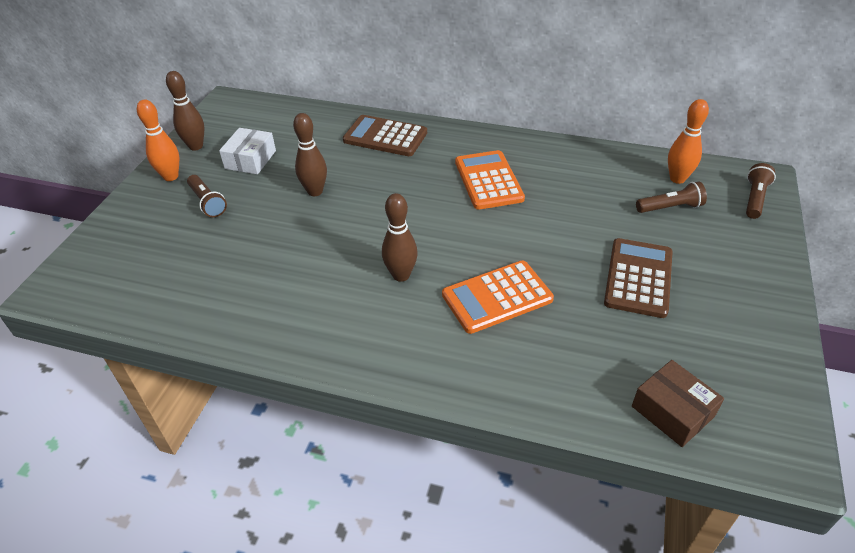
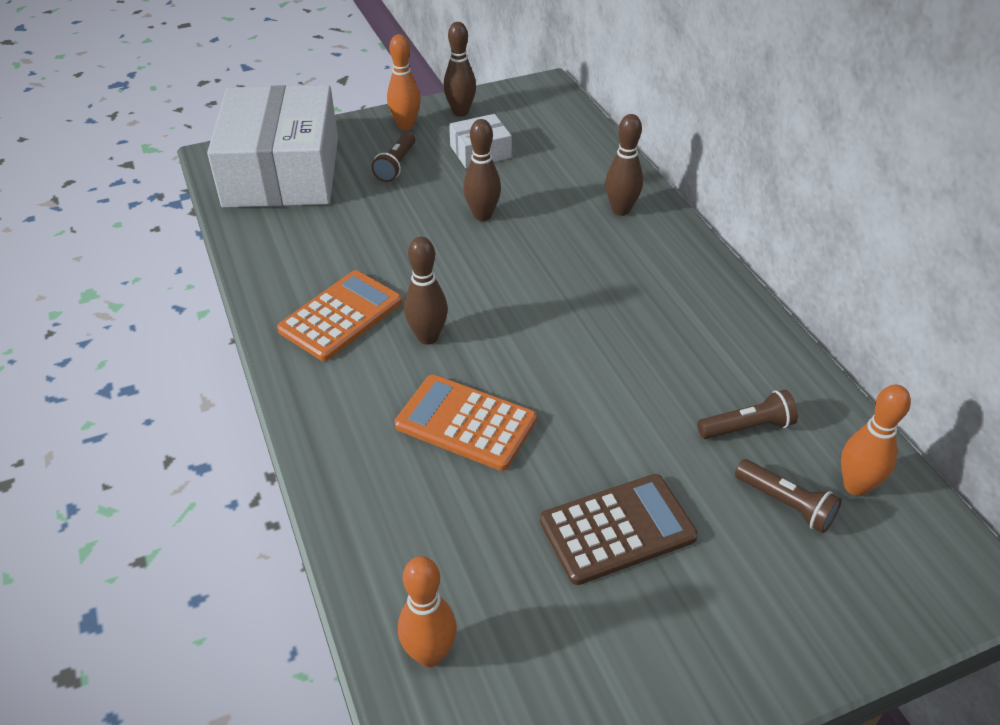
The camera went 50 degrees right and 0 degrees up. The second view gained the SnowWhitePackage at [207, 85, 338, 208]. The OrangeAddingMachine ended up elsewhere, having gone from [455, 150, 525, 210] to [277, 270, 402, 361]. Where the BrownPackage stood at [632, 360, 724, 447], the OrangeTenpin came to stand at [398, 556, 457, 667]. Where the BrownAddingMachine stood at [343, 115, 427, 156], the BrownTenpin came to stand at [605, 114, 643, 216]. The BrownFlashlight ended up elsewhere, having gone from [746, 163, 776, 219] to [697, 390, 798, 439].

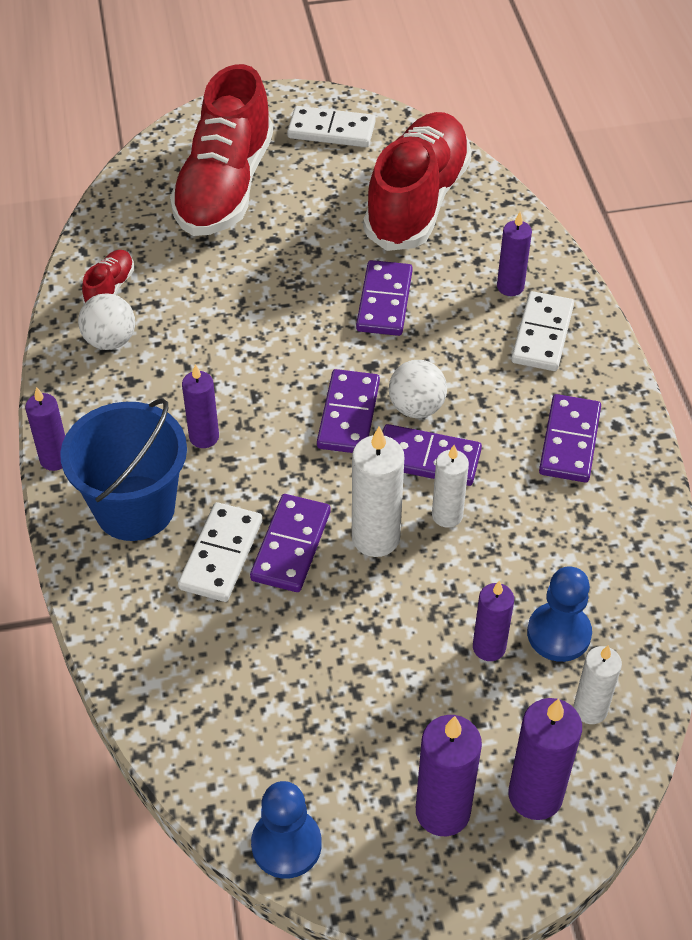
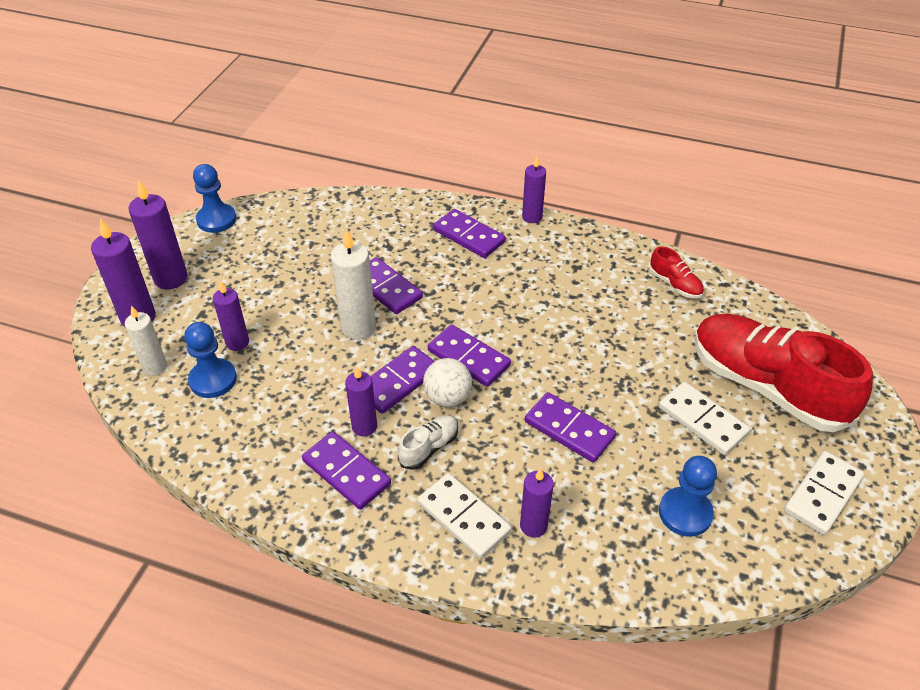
The camera went 120 degrees right and 5 degrees down. The PurplePillarCandle ended up elsewhere, having gone from [182, 364, 219, 448] to [345, 366, 377, 436]. The second view gained the SnowWhiteLaceUpShoe at [398, 415, 458, 470]. Where the BlueSandBucket stood at [60, 398, 187, 541], the PurpleDomino came to stand at [433, 209, 506, 258]. The SnowWhiteDomino ended up elsewhere, having gone from [178, 502, 262, 602] to [659, 382, 750, 455]. Where the RedLaceUpShoe stood at [363, 112, 472, 251], the BluePawn came to stand at [659, 456, 717, 537]. The second view lost the SnowWhitePlayBall at [78, 293, 135, 350]. The second view lost the SnowWhitePillarCandle at [432, 445, 469, 528].

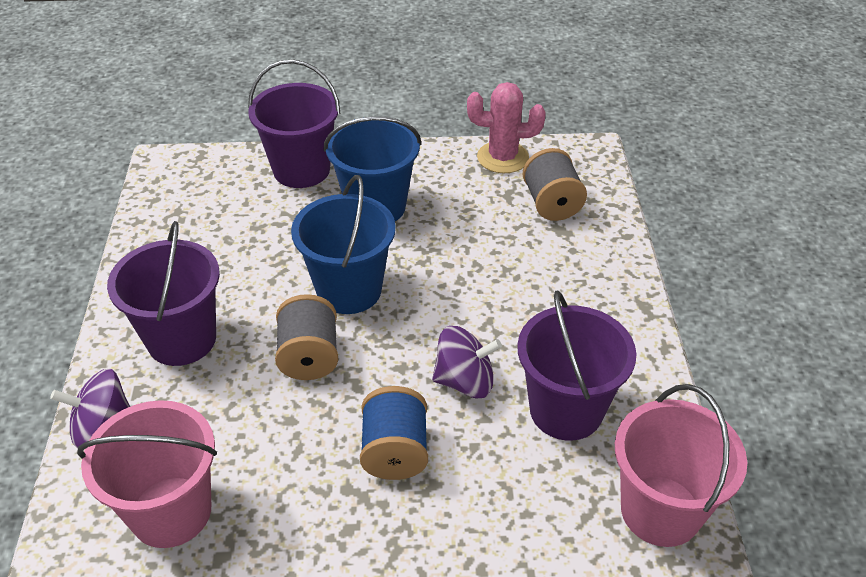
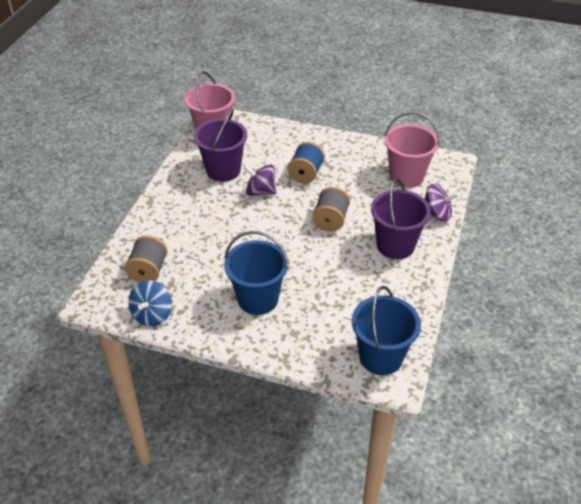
The camera went 160 degrees left and 0 degrees up. Where the RosePinkPricklyPlant stood at [467, 82, 546, 173], the BlueWhirligig came to stand at [128, 280, 172, 326]. The BlueSandBucket ended up elsewhere, having gone from [291, 175, 396, 314] to [352, 286, 421, 375]. The second view lost the PurpleSandBucket at [248, 59, 340, 188].

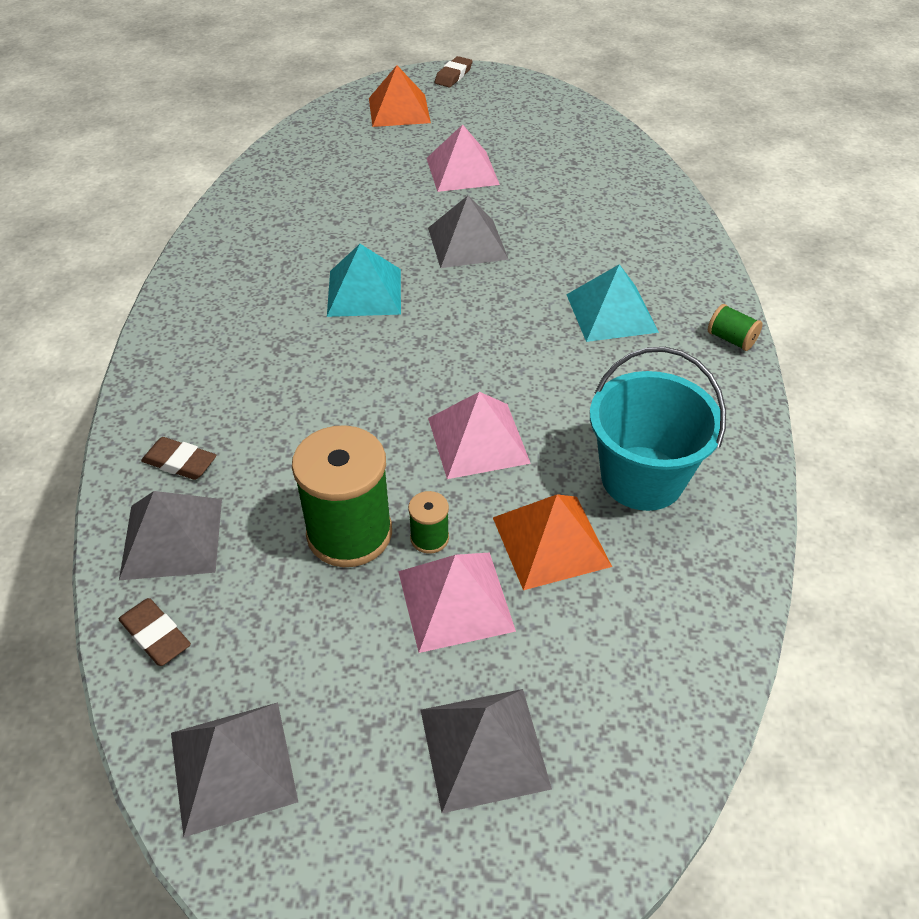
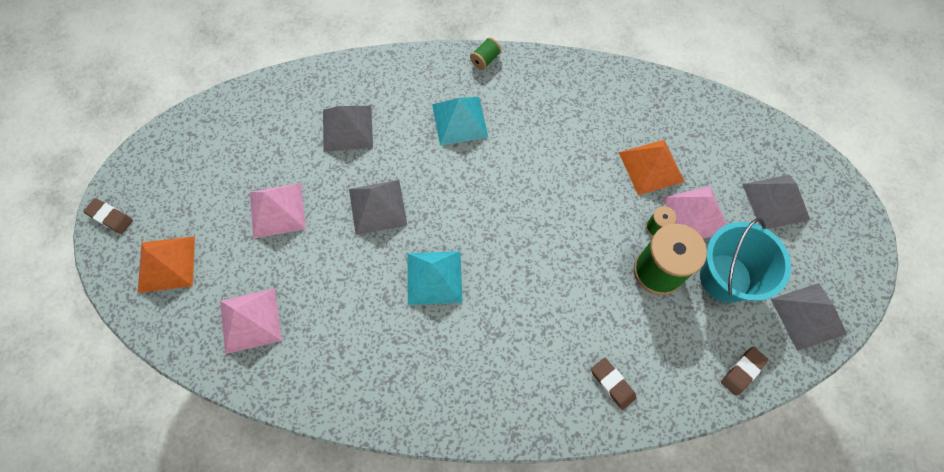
The camera went 90 degrees left and 20 degrees up. The RosePinkPyramid ended up elsewhere, having gone from [428, 392, 531, 479] to [220, 288, 282, 354]. The GrayPyramid ended up elsewhere, having gone from [119, 491, 222, 580] to [323, 106, 373, 152]. The BrownEraser at [141, 437, 217, 480] ended up facing another way, 60 degrees counterclockwise from before. The AquaSandBucket ended up elsewhere, having gone from [590, 347, 726, 511] to [700, 218, 791, 303].

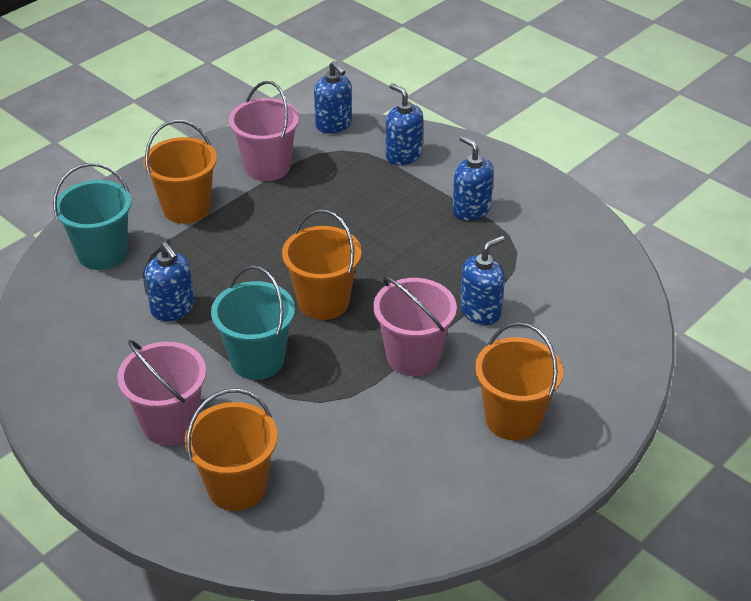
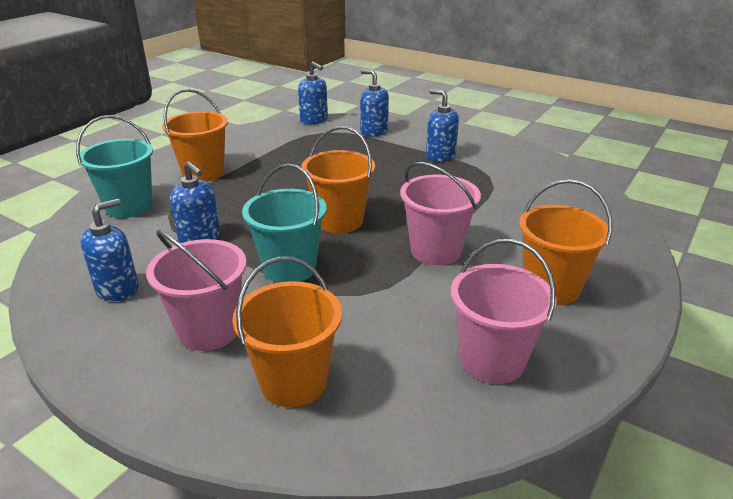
The camera went 10 degrees left and 10 degrees down. The BlueSoapDispenser ended up elsewhere, having gone from [460, 236, 505, 325] to [81, 199, 139, 301]. The RosePinkSandBucket ended up elsewhere, having gone from [229, 81, 299, 181] to [451, 239, 557, 384].

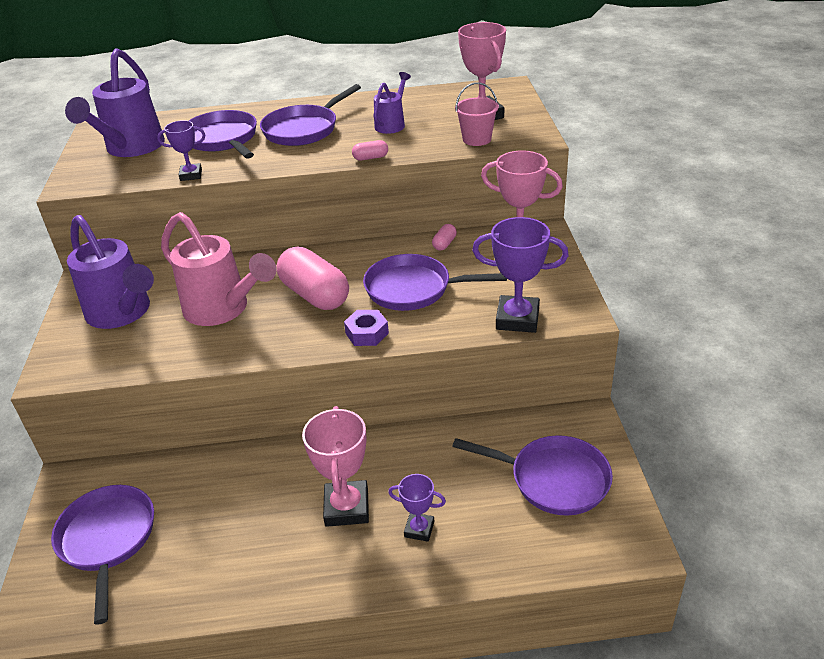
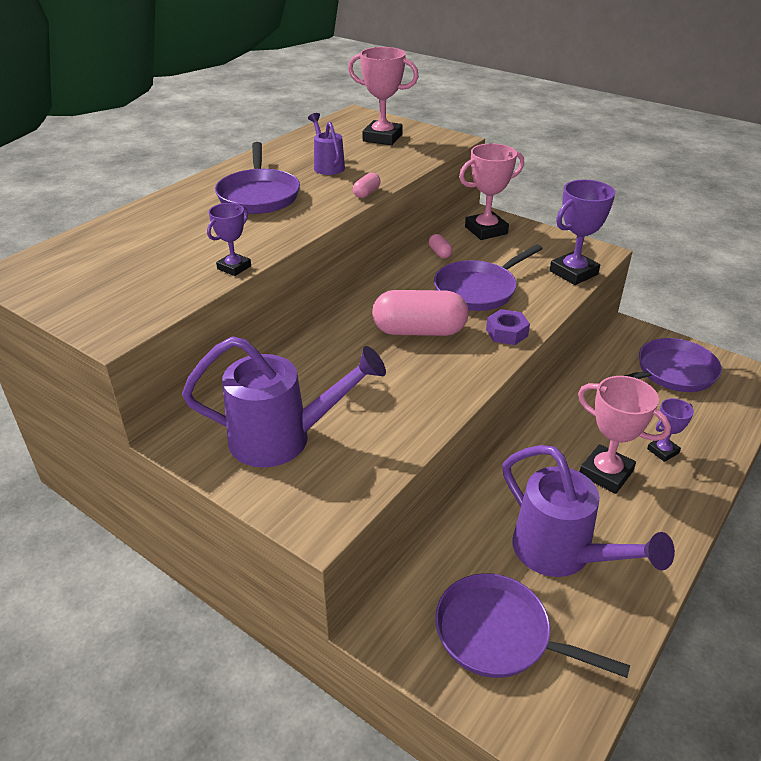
The camera went 50 degrees left and 0 degrees up. The PurpleWateringCan ended up elsewhere, having gone from [65, 49, 165, 157] to [502, 445, 675, 577]. The second view lost the RosePinkWateringCan at [161, 212, 277, 326]. The second view lost the PurplePan at [189, 110, 257, 159]. The second view lost the RosePinkSandBucket at [455, 82, 499, 146].

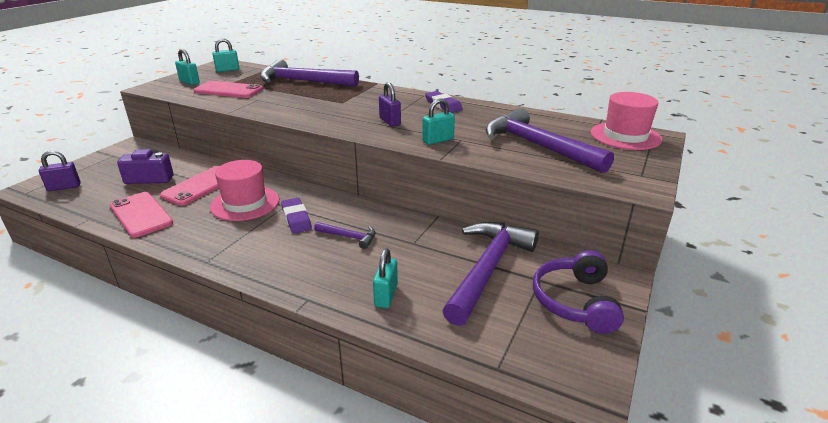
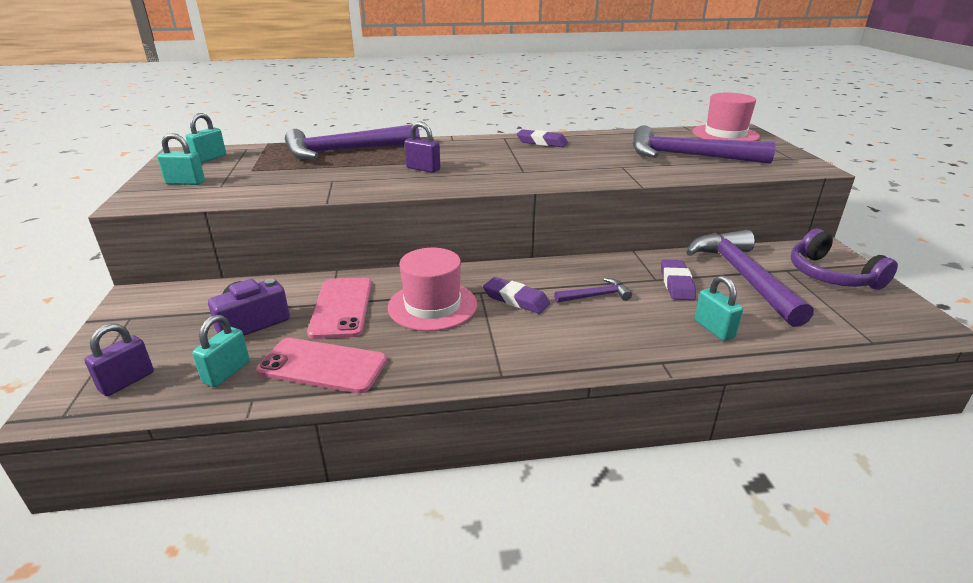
The camera went 35 degrees left and 0 degrees up. The AquaLock ended up elsewhere, having gone from [422, 98, 455, 145] to [192, 315, 250, 387]. The PurpleLock ended up elsewhere, having gone from [379, 82, 401, 127] to [404, 121, 440, 173]. The second view gained the PurpleEraser at [661, 259, 696, 300]. The second view lost the RosePinkSmartphone at [194, 81, 263, 98].

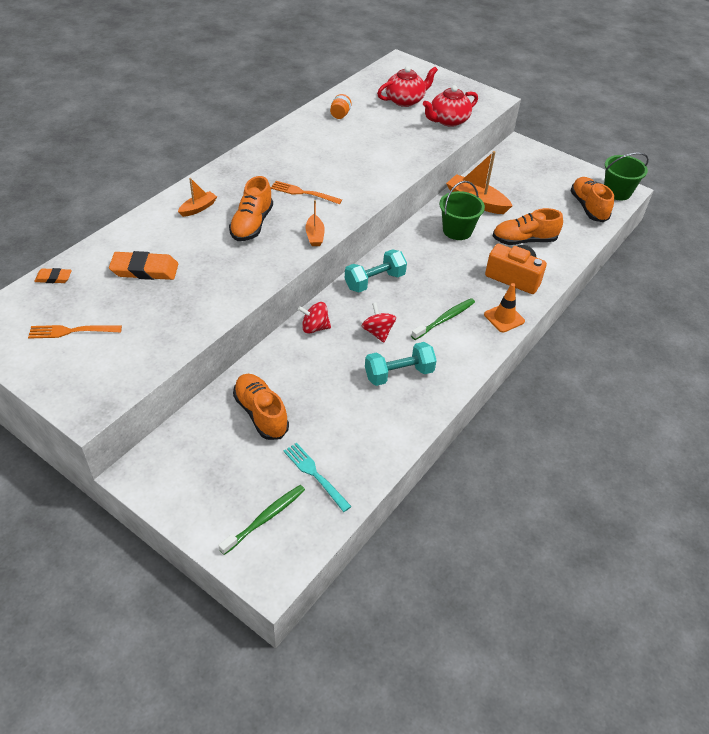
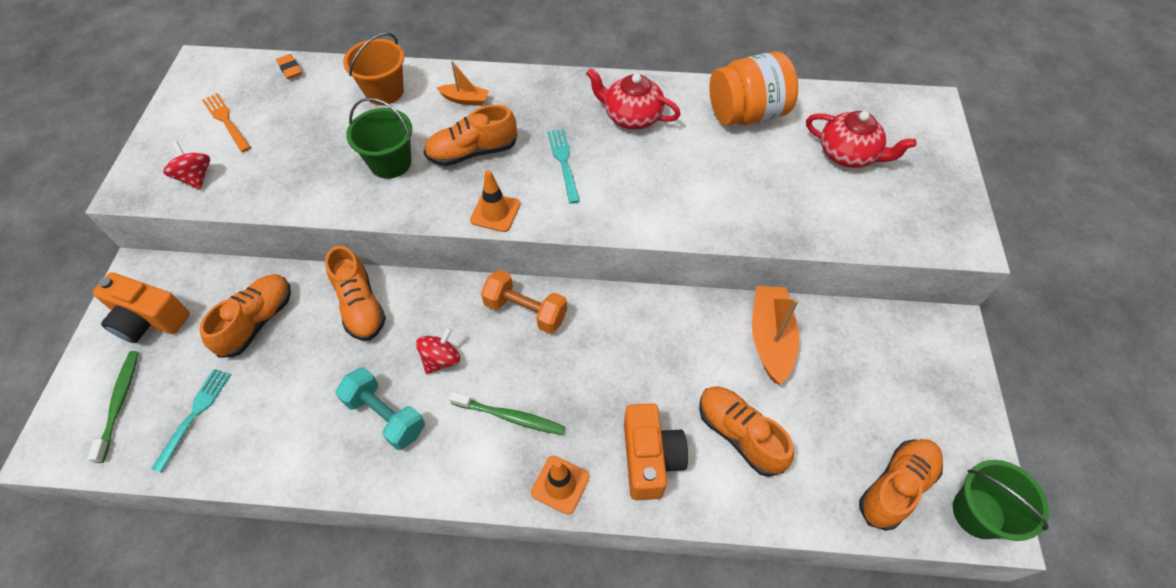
The camera went 60 degrees right and 10 degrees up. The EmeraldToothBrush at [218, 485, 305, 555] ended up facing another way, 105 degrees counterclockwise from before. The second view gained the OrangePhotoCamera at [93, 272, 190, 343]. The RedWhirligig ended up elsewhere, having gone from [298, 302, 331, 334] to [163, 141, 210, 190]. The second view gained the OrangeLaceUpShoe at [325, 246, 386, 341]. The second view gained the OrangeSandBucket at [343, 32, 404, 105]. The EmeraldSandBucket ended up elsewhere, having gone from [439, 181, 485, 240] to [346, 97, 412, 179]. Where the OrangeSailboat stood at [305, 200, 325, 246], the OrangeTrafficCone came to stand at [470, 170, 520, 232]. What was the AquaDumbbell at [345, 249, 407, 292] turned into the OrangeDumbbell at [481, 270, 567, 334]. What was the OrangeDinnerFork at [271, 181, 342, 204] turned into the AquaDinnerFork at [548, 129, 580, 204]. The RedTeapot ended up elsewhere, having gone from [423, 85, 478, 127] to [586, 68, 681, 129]. The size of the OrangePreserveJar at [330, 94, 352, 119] changed by a factor of 2.36. The second view lost the OrangeEraser at [109, 251, 178, 280].

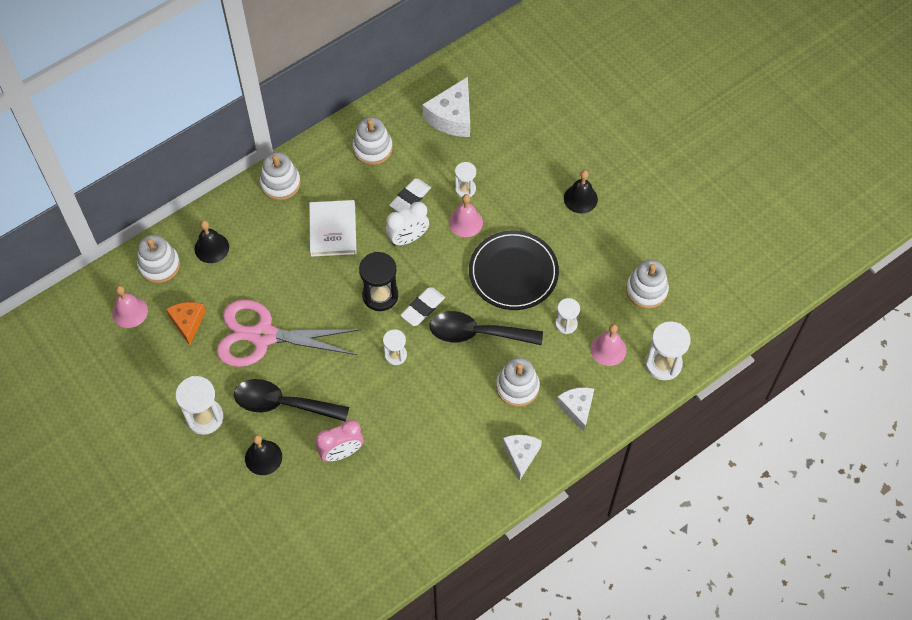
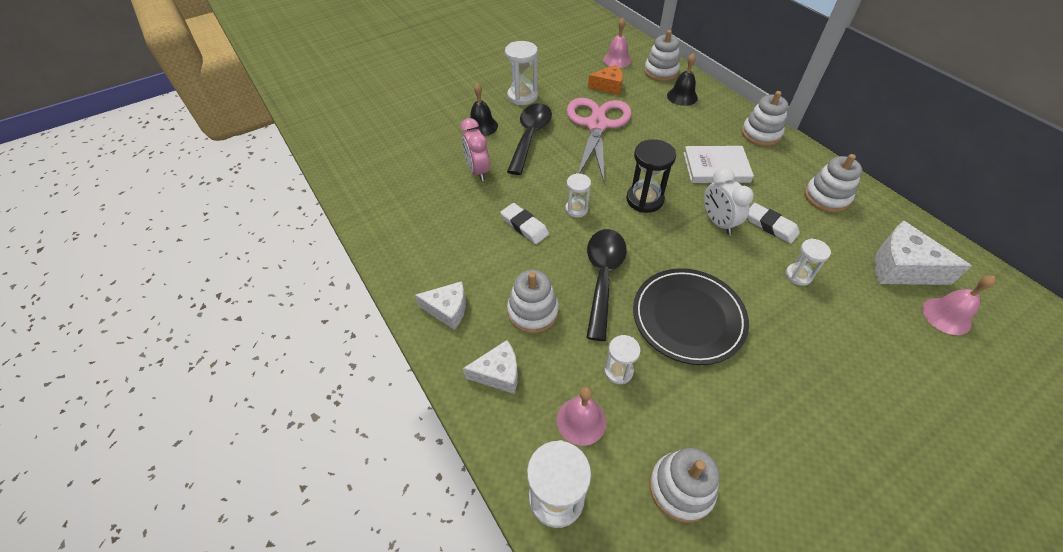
The camera went 95 degrees right and 10 degrees down. The SnowWhiteEraser ended up elsewhere, having gone from [400, 287, 445, 326] to [500, 203, 549, 244]. The RosePinkBell ended up elsewhere, having gone from [449, 194, 483, 237] to [922, 275, 996, 335]. The second view lost the JetBlackBell at [564, 170, 598, 214].

